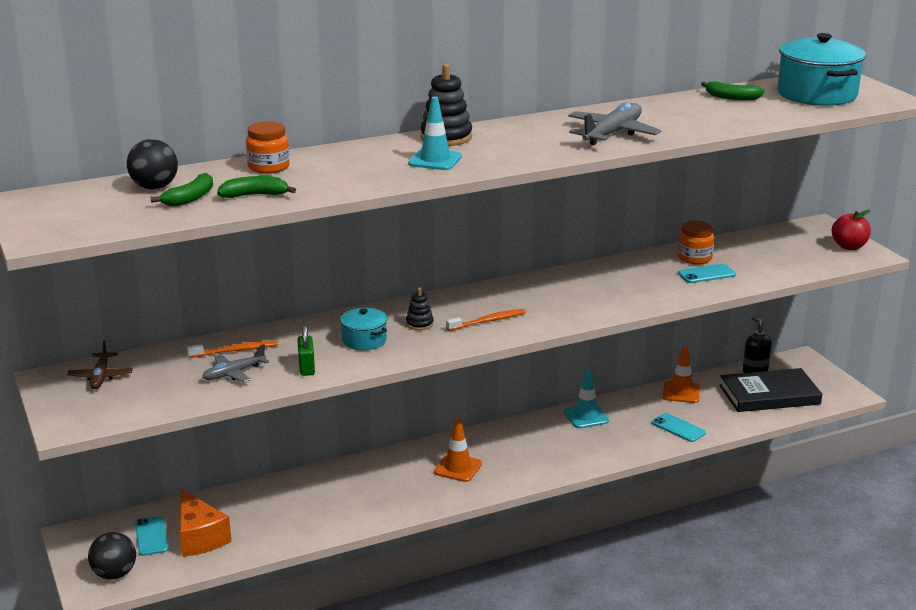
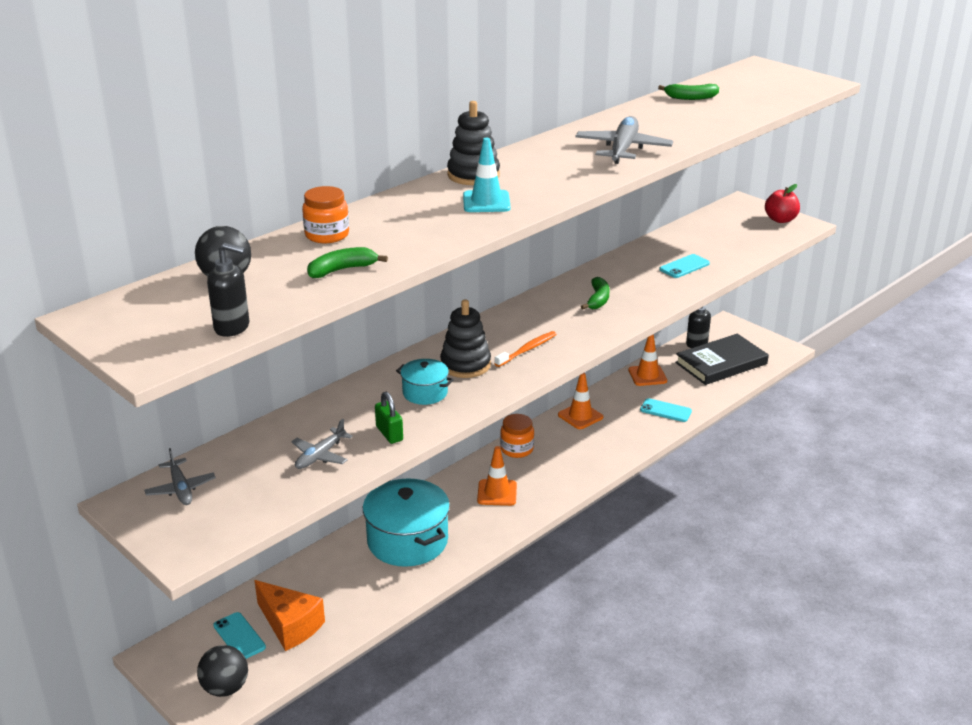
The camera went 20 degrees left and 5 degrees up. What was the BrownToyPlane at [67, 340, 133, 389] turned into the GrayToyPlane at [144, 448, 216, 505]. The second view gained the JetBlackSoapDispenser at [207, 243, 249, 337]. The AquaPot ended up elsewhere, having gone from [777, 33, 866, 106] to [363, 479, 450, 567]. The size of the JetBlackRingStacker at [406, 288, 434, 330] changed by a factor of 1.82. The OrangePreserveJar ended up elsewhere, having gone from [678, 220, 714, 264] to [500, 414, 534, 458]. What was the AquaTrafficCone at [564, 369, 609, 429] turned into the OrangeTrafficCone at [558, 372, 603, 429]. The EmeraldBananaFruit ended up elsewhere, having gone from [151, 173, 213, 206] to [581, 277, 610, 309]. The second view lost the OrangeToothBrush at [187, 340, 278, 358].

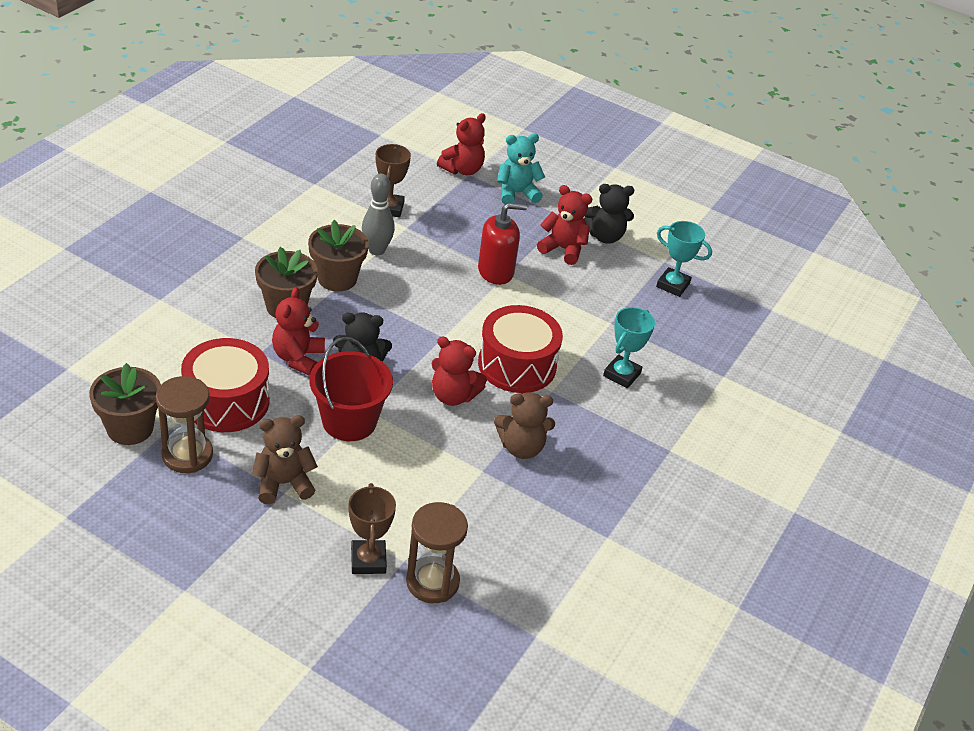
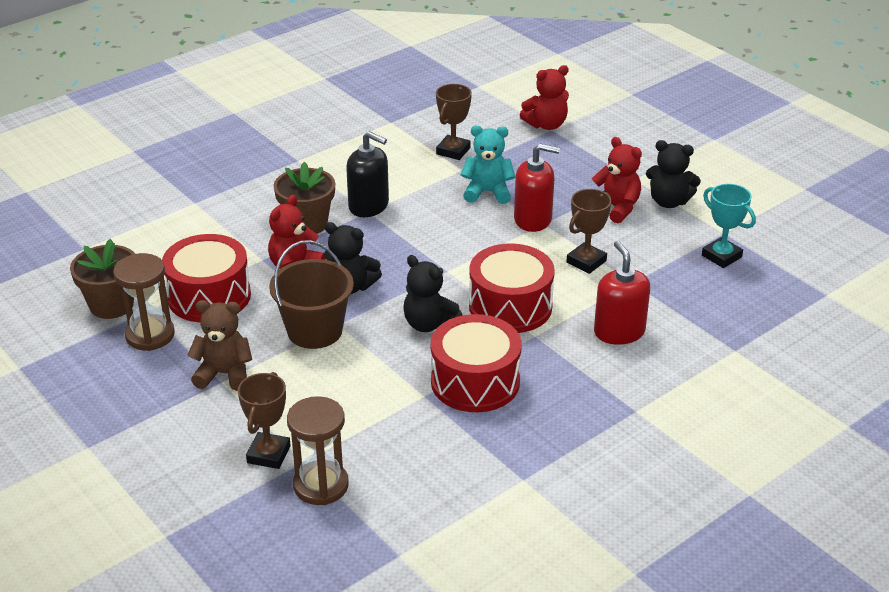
The camera went 25 degrees right and 5 degrees down. What was the RedSandBucket at [309, 337, 393, 441] turned into the BrownSandBucket at [269, 240, 354, 349]. Where the BrownPlantPot stood at [308, 220, 369, 291], the JetBlackSoapDispenser came to stand at [346, 131, 389, 217]. What was the RedStuffedBear at [431, 336, 487, 406] turned into the JetBlackStuffedBear at [403, 255, 462, 332]. Where the BrownStuffedBear stood at [494, 392, 555, 459], the RedSnareDrum came to stand at [431, 314, 522, 412]. The AquaStuffedBear ended up elsewhere, having gone from [497, 133, 545, 205] to [461, 126, 515, 204]. The second view gained the BrownAwardCup at [566, 189, 612, 274]. Where the AquaAwardCup stood at [603, 307, 655, 388], the RedSoapDispenser came to stand at [594, 241, 650, 345]. The second view lost the GrayTenpin at [362, 174, 395, 255].

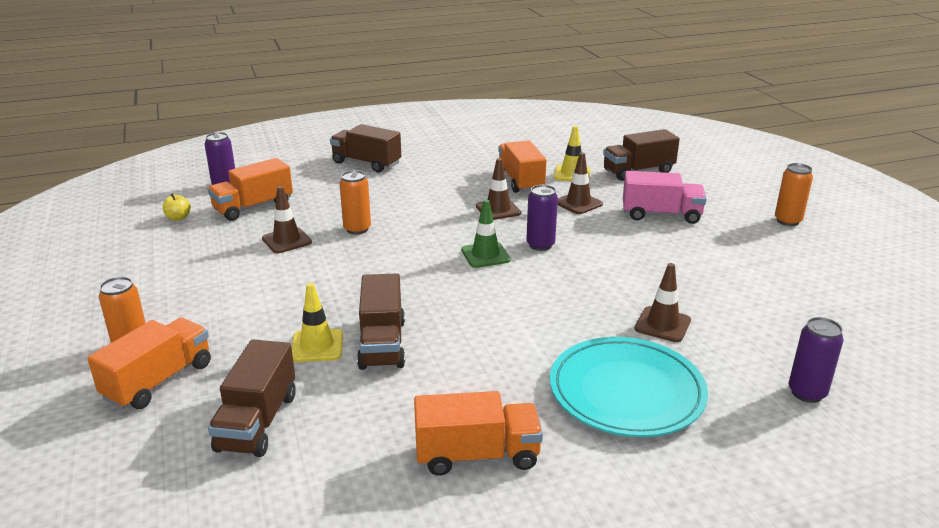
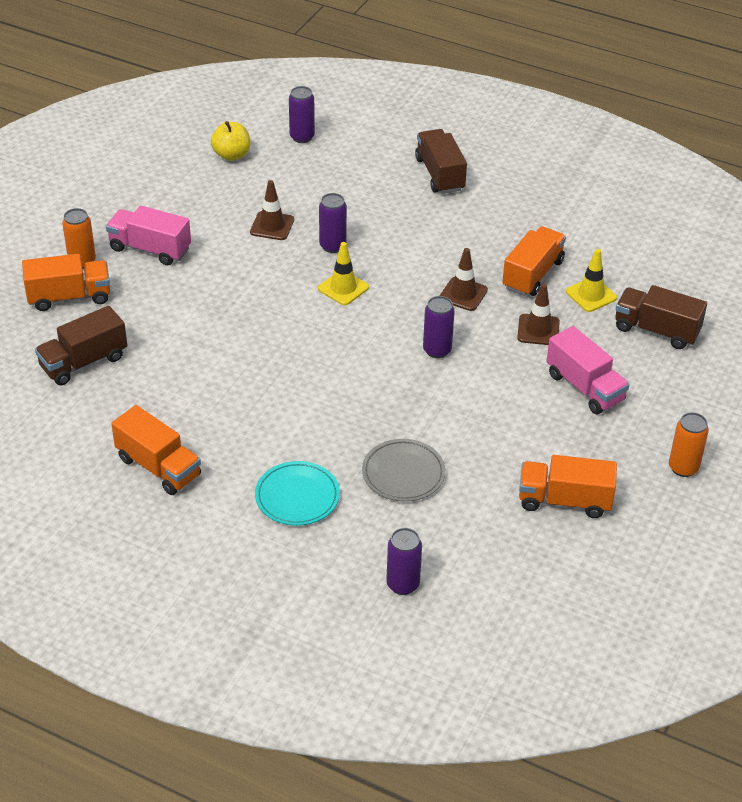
The camera went 45 degrees right and 15 degrees up. The second view gained the RosePinkLorry at [106, 206, 191, 265]. The size of the YellowAppleFruit at [163, 194, 191, 221] changed by a factor of 1.56. The size of the AquaDinnerPlate at [550, 337, 708, 437] changed by a factor of 0.65. The YellowTrafficCone ended up elsewhere, having gone from [292, 283, 343, 362] to [318, 242, 369, 305]. What was the OrangeCan at [339, 170, 371, 235] turned into the PurpleCan at [319, 193, 347, 253]. Where the BrownTrafficCone stood at [634, 263, 691, 342], the GrayDinnerPlate came to stand at [362, 439, 446, 502]. The OrangeLorry ended up elsewhere, having gone from [208, 158, 293, 221] to [519, 455, 617, 518]. The second view lost the BrownLorry at [357, 273, 405, 370]. The second view lost the EmeraldTrafficCone at [461, 199, 511, 268].

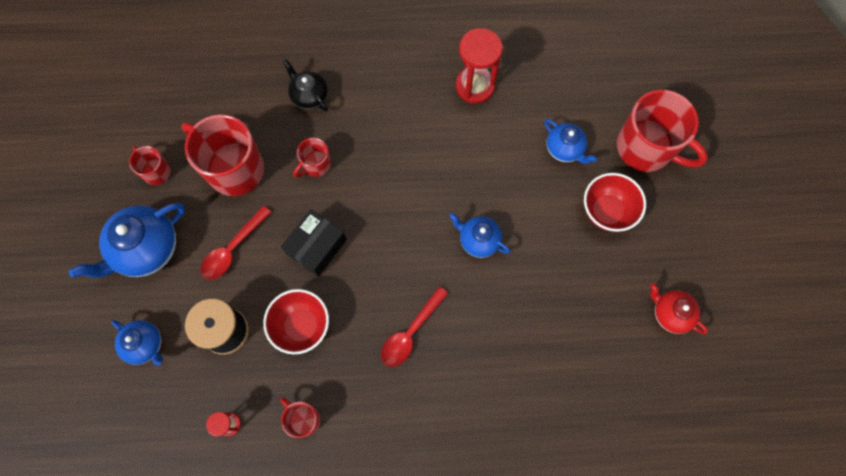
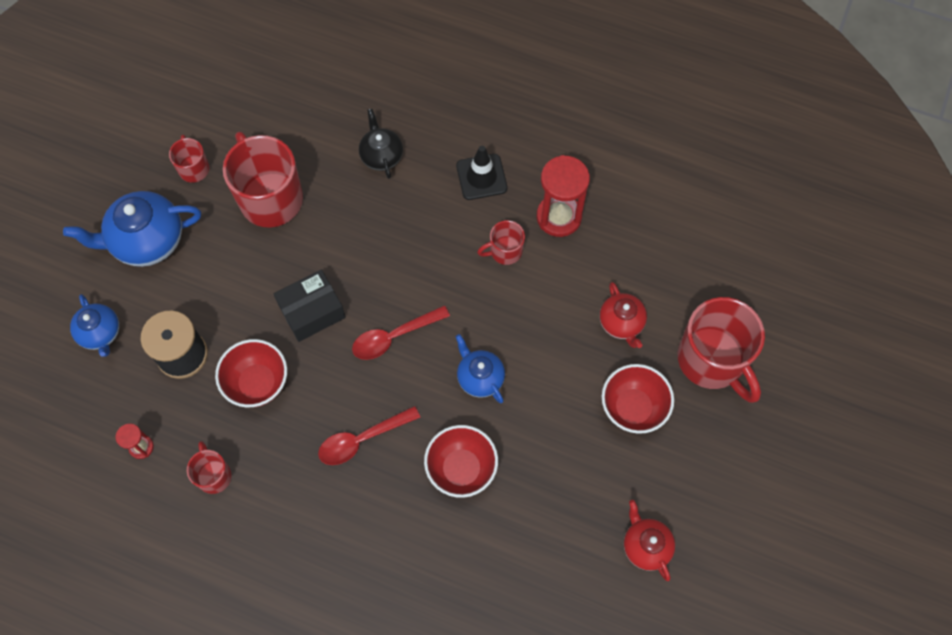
The camera went 25 degrees right and 5 degrees down. The RedTeaspoon ended up elsewhere, having gone from [200, 206, 272, 280] to [352, 305, 450, 360]. The second view gained the RedBowl at [424, 425, 498, 498]. The second view gained the JetBlackTrafficCone at [456, 146, 507, 200]. The RedCoffeeMug ended up elsewhere, having gone from [293, 138, 331, 178] to [477, 220, 525, 265]. What was the BlueTeapot at [544, 119, 597, 164] turned into the RedTeapot at [600, 282, 647, 348].

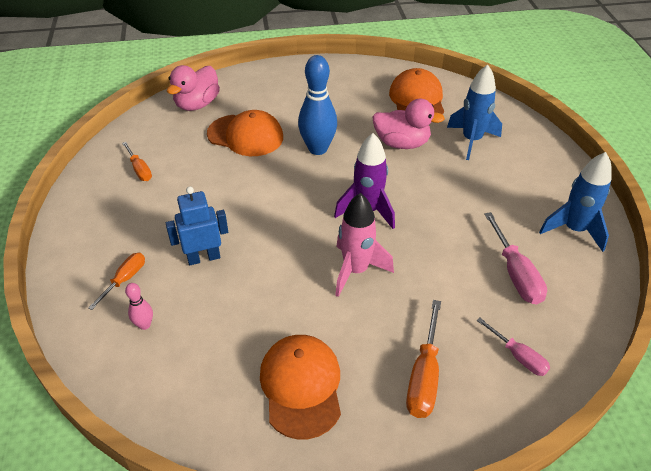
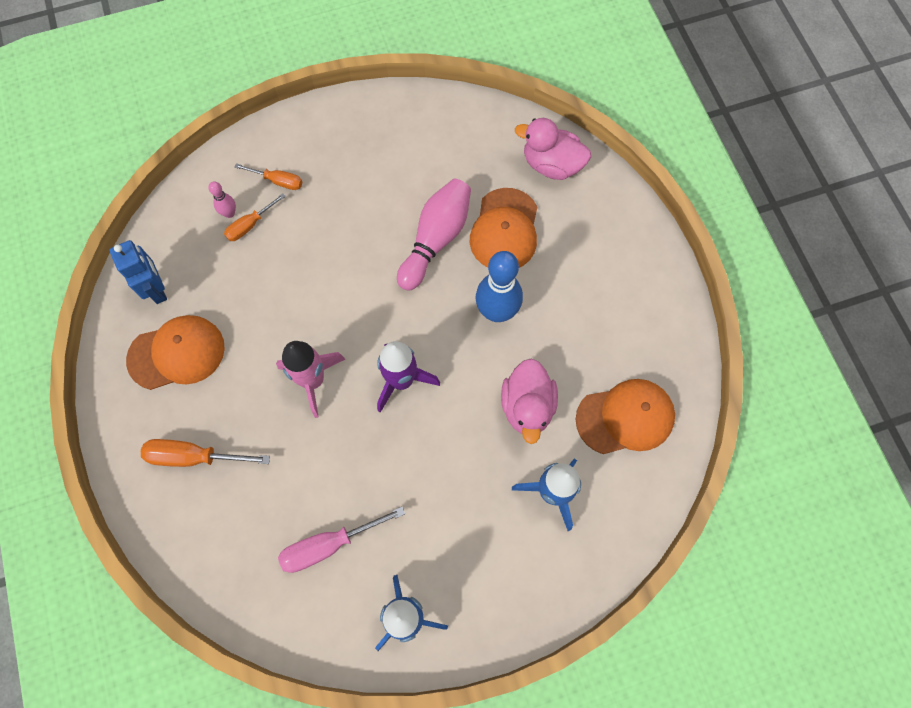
The camera went 80 degrees right and 25 degrees up. The BlueToyRobot ended up elsewhere, having gone from [166, 186, 228, 265] to [109, 240, 167, 304]. The OrangeScrewdriver ended up elsewhere, having gone from [122, 142, 152, 181] to [224, 193, 286, 241]. The second view gained the RosePinkTenpin at [397, 178, 471, 291]. The second view lost the RosePinkScrewdriver at [477, 318, 550, 376].

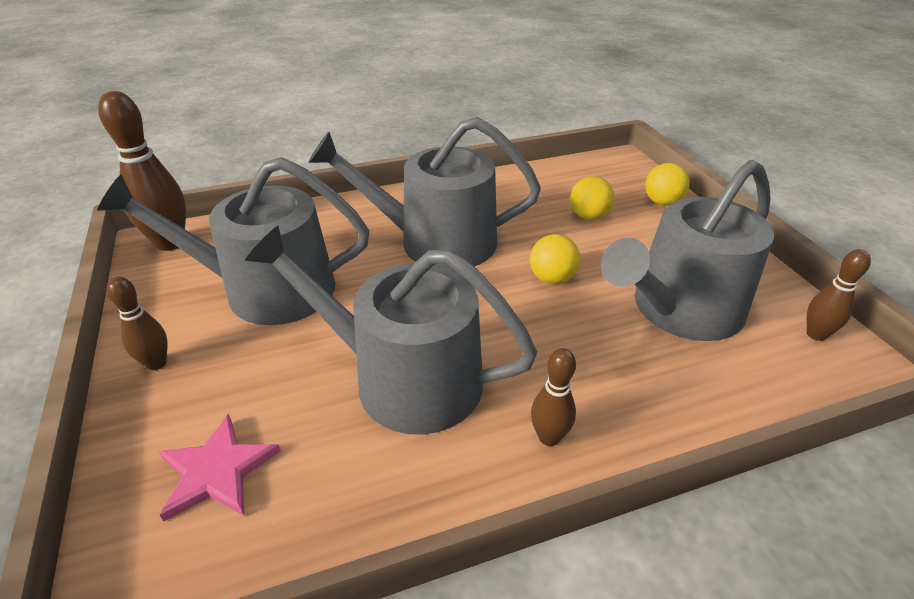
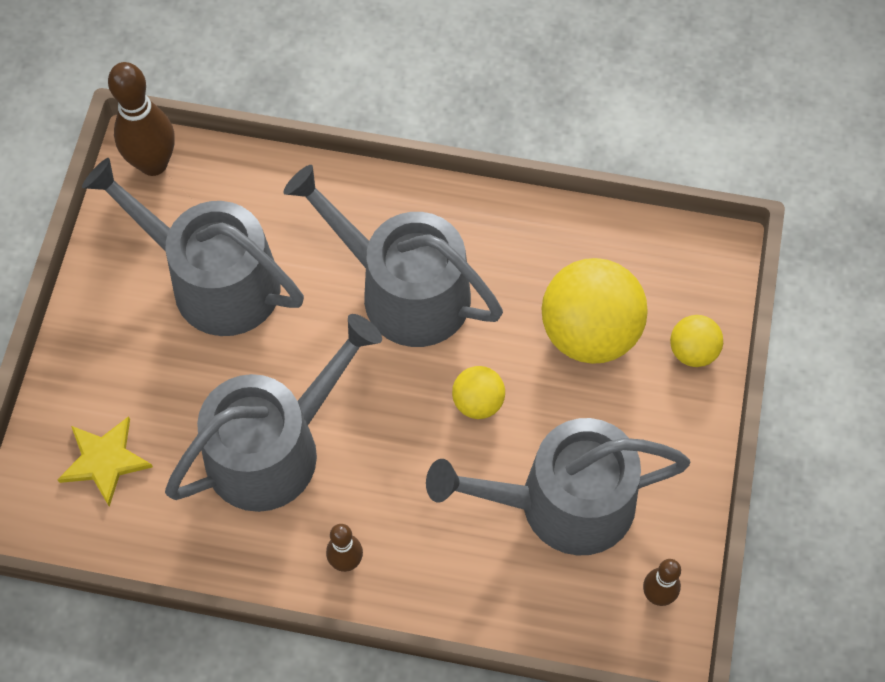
The camera went 30 degrees right and 25 degrees up. What was the RosePinkStar at [159, 414, 281, 521] turned into the YellowStar at [57, 416, 153, 507]. The GrayWateringCan at [245, 226, 538, 435] ended up facing another way, 90 degrees clockwise from before. The size of the YellowPlayBall at [570, 176, 614, 220] changed by a factor of 1.99. The second view lost the BrownTenpin at [107, 277, 168, 370].

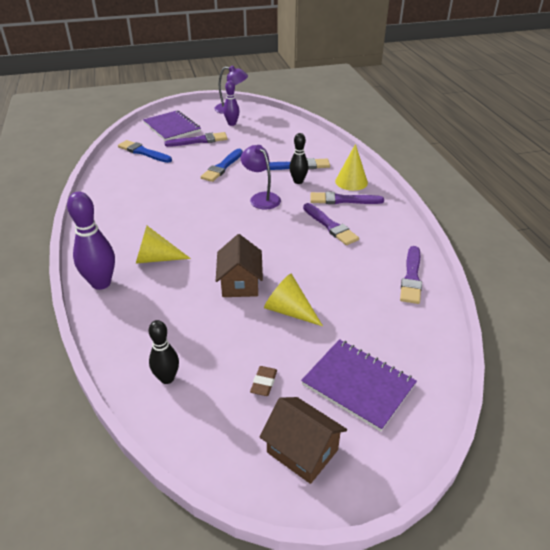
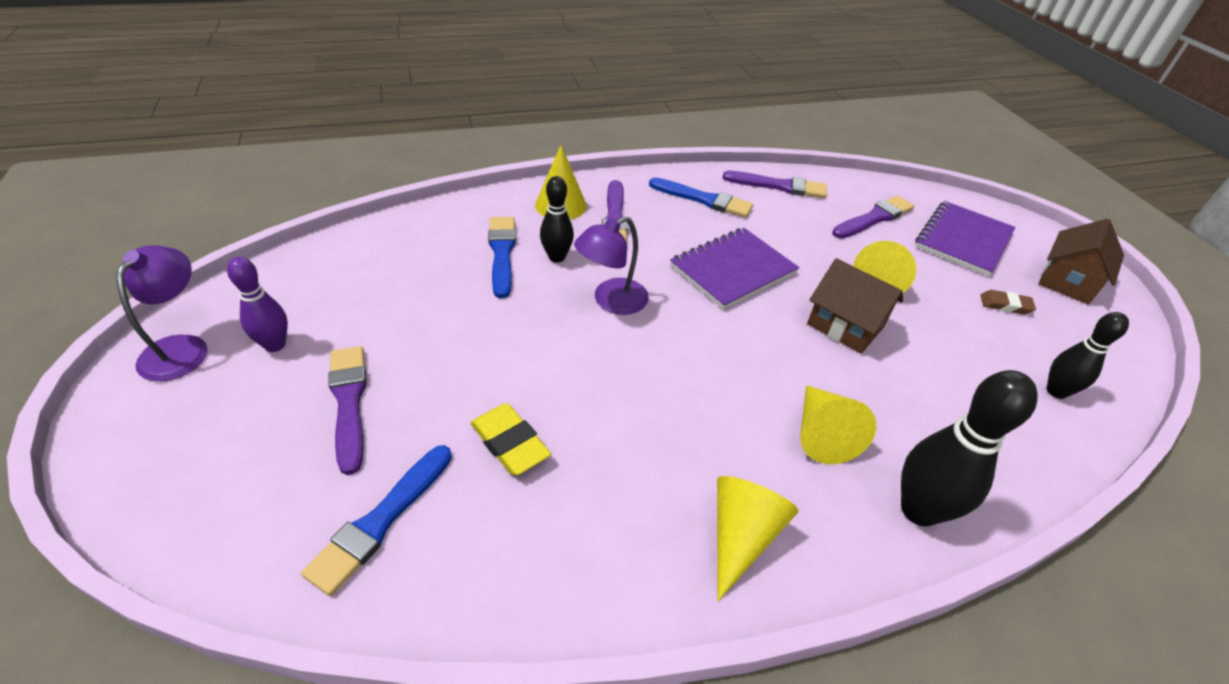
The camera went 95 degrees left and 5 degrees up. The second view gained the YellowEraser at [470, 403, 551, 475]. The BlueBrush ended up elsewhere, having gone from [201, 149, 243, 182] to [649, 178, 753, 218]. The PurpleNotepad ended up elsewhere, having gone from [143, 110, 201, 141] to [670, 228, 799, 309]. The second view gained the YellowSolidCone at [717, 476, 799, 601]. The BrownToyHouse at [216, 234, 263, 297] ended up facing another way, 45 degrees clockwise from before. The PurpleBrush ended up elsewhere, having gone from [303, 203, 359, 245] to [832, 196, 914, 239]. What was the PurpleTenpin at [67, 192, 115, 290] turned into the JetBlackTenpin at [901, 370, 1038, 526].

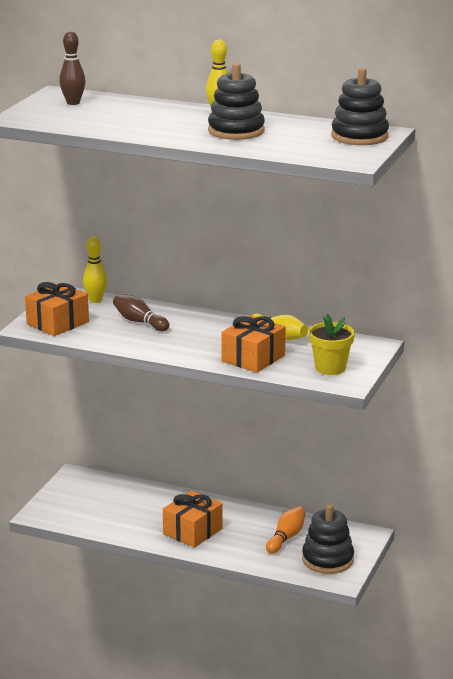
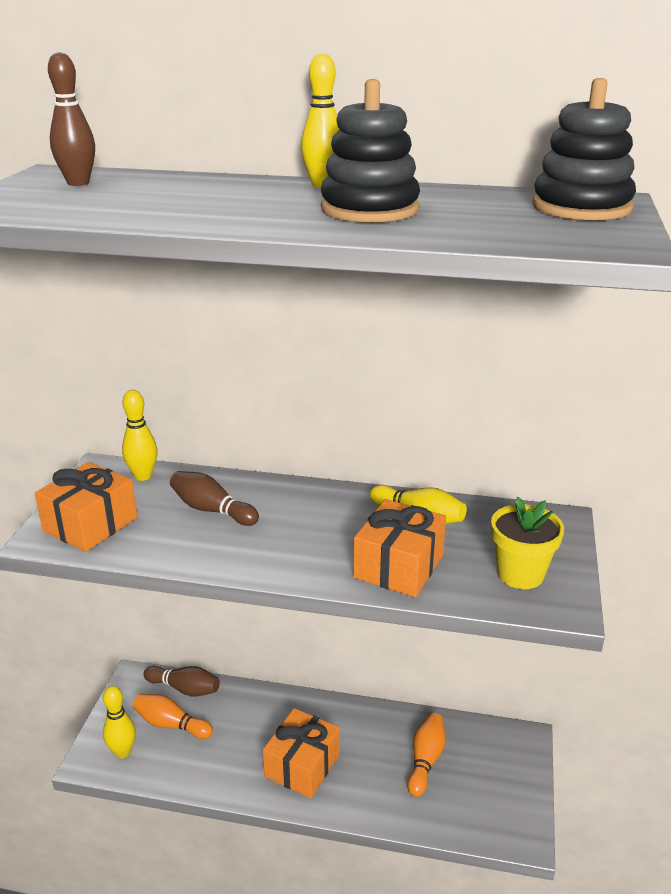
The camera went 10 degrees left and 5 degrees up. The second view gained the YellowTenpin at [103, 686, 136, 758]. The second view gained the OrangeTenpin at [133, 694, 213, 739]. The second view gained the BrownTenpin at [144, 666, 220, 697]. The second view lost the JetBlackRingStacker at [302, 504, 354, 574].

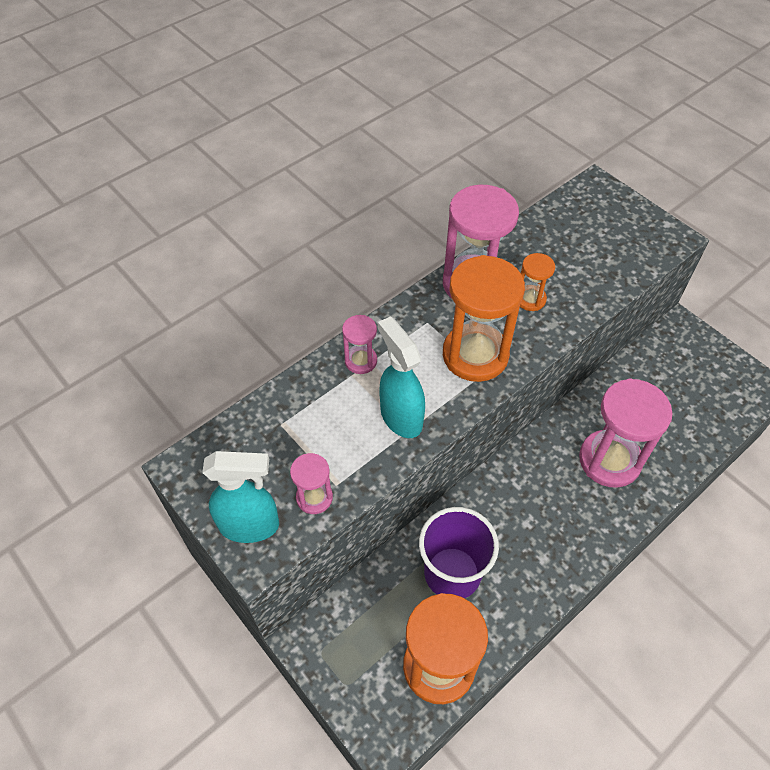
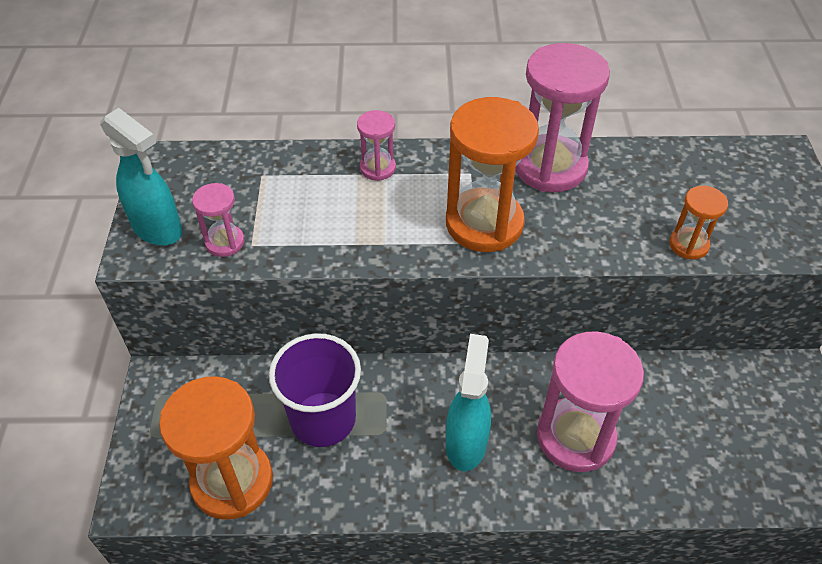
The camera went 40 degrees right and 5 degrees down. The AquaSprayBottle ended up elsewhere, having gone from [378, 316, 425, 438] to [446, 334, 491, 471]. The OrangeSandTimer ended up elsewhere, having gone from [520, 253, 555, 311] to [669, 186, 728, 260].

